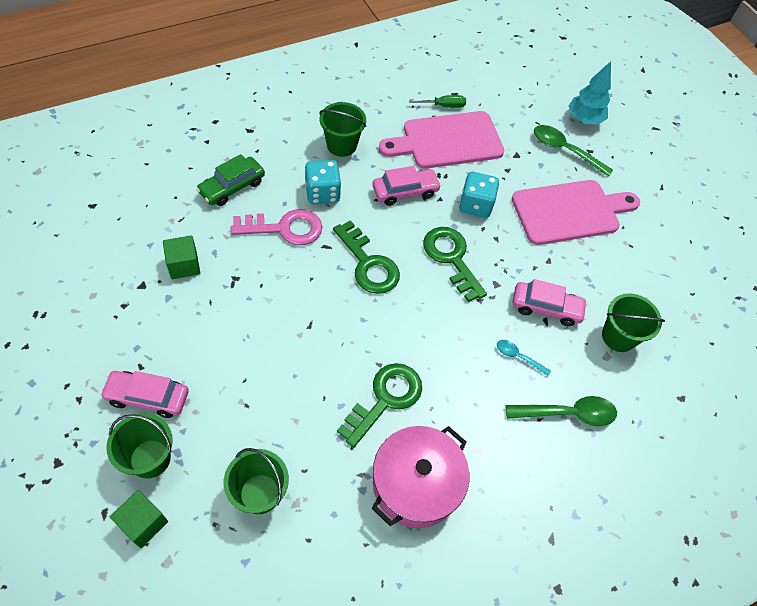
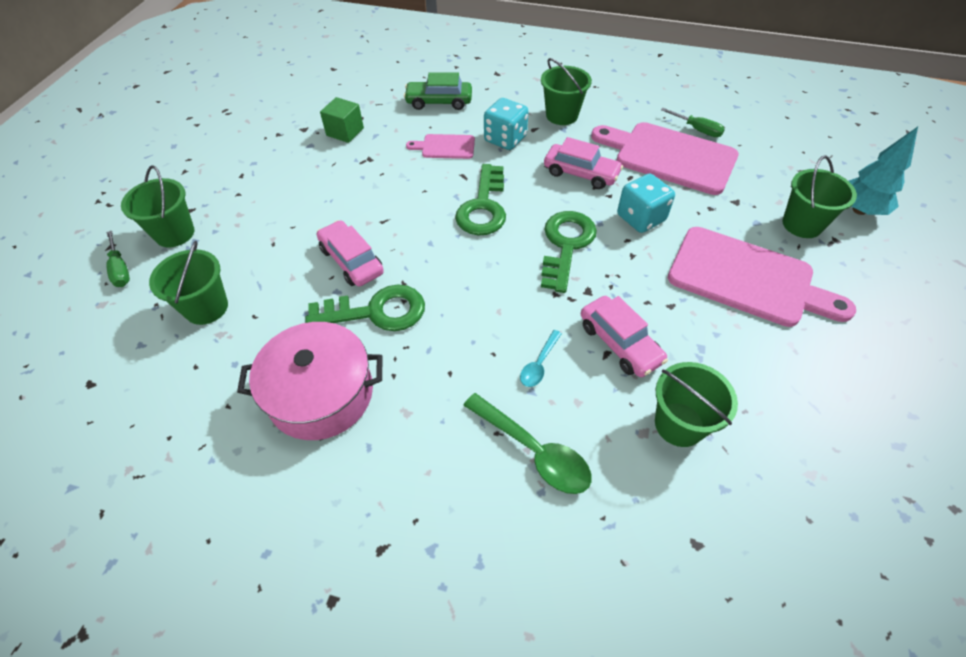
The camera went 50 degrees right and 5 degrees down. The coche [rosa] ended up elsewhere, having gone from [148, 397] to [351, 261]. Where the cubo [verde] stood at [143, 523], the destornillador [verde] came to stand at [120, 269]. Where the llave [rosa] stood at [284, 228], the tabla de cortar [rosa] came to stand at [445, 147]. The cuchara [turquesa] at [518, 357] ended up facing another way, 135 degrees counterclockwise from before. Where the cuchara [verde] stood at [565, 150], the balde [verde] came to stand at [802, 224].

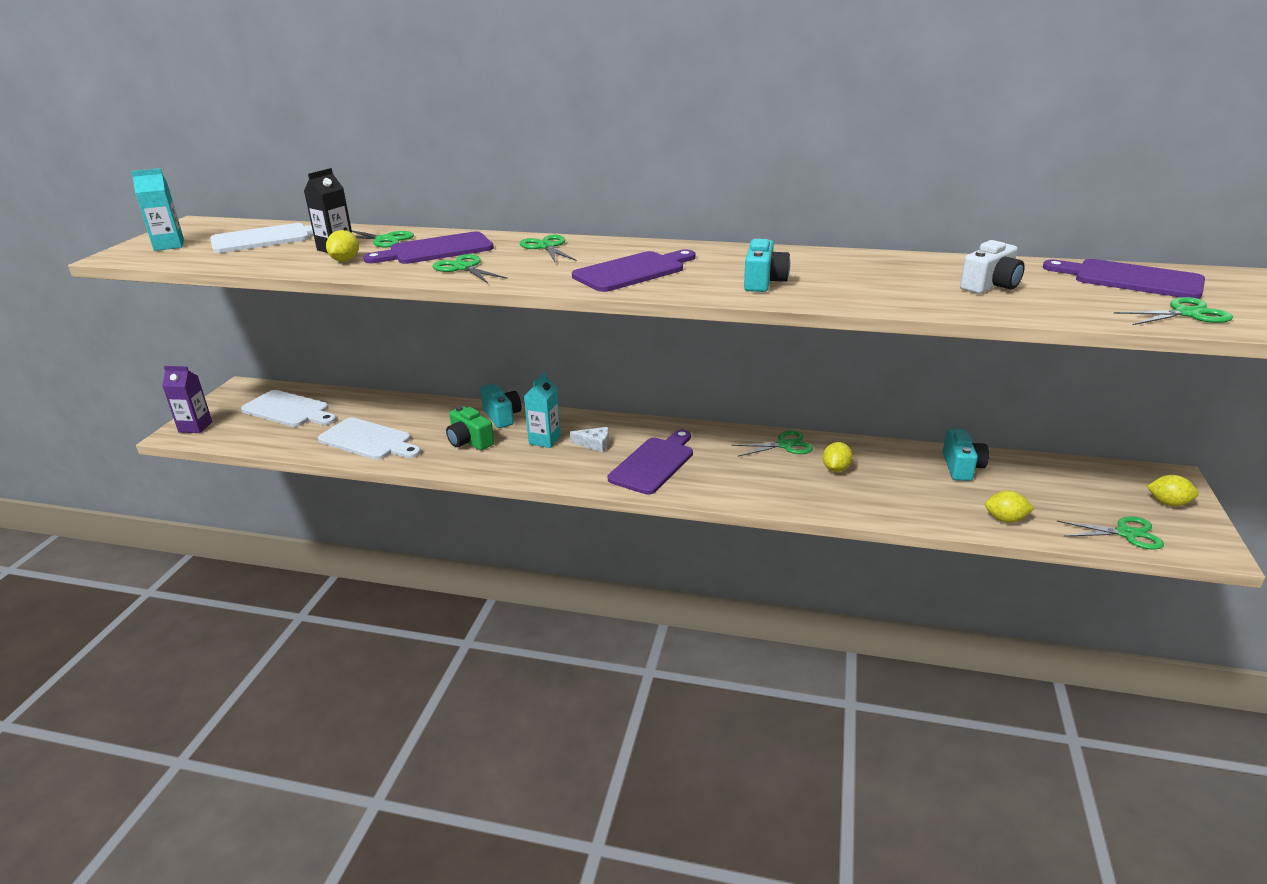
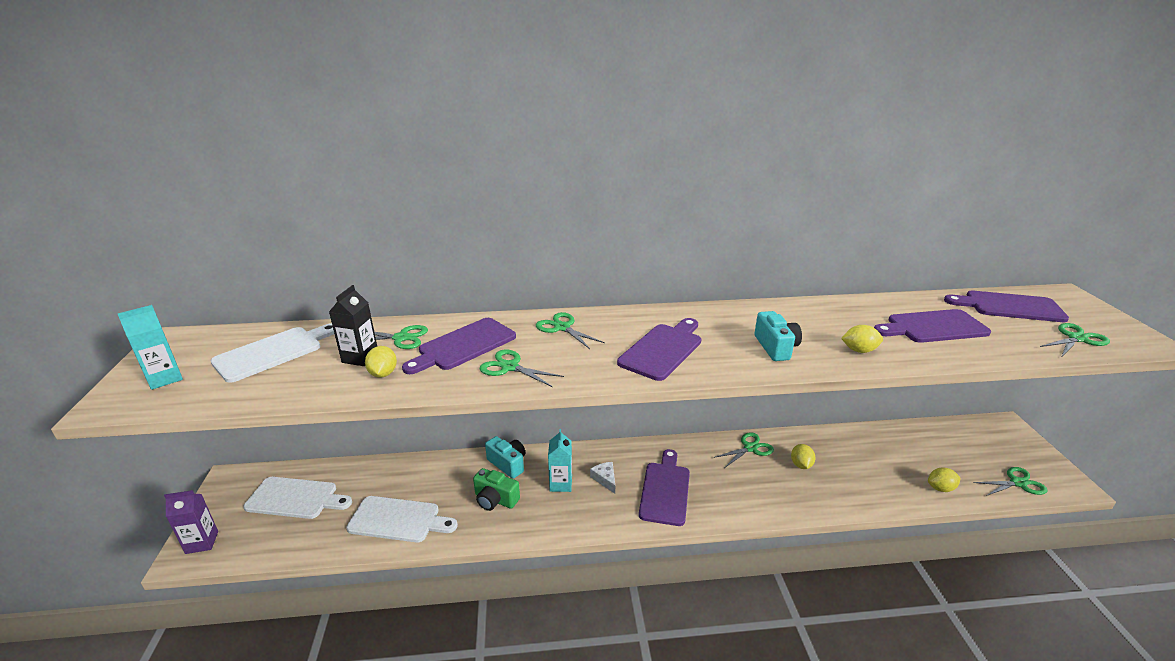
The camera went 20 degrees left and 0 degrees up. The queso [blanco] at [594, 444] ended up facing another way, 105 degrees counterclockwise from before. The second view lost the cámara [turquesa] at [961, 467]. Where the cámara [blanco] stood at [990, 286], the tabla de cortar [morado] came to stand at [933, 327]. The limón [amarillo] ended up elsewhere, having gone from [1168, 503] to [859, 350].

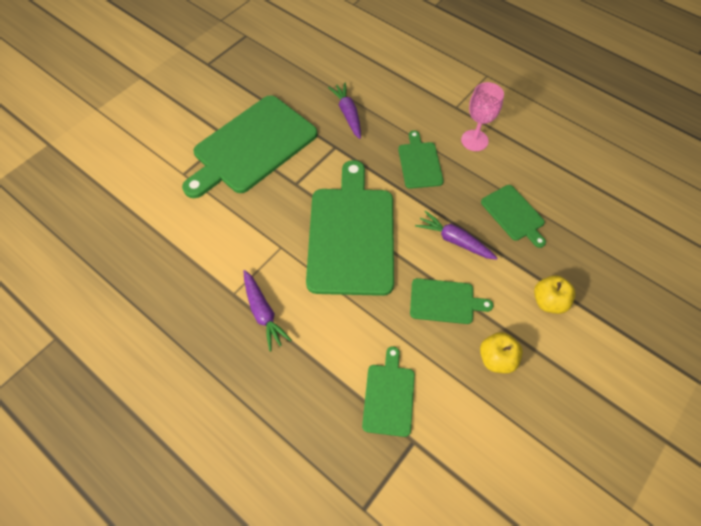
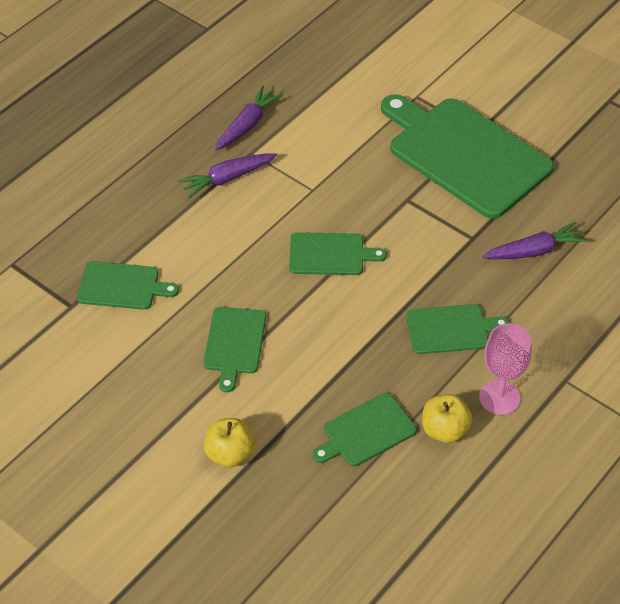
The camera went 90 degrees right and 10 degrees down. The size of the tabla de cortar [verde] at [351, 235] changed by a factor of 0.49. The zanahoria [morado] ended up elsewhere, having gone from [454, 240] to [247, 125]. The manzana [amarillo] ended up elsewhere, having gone from [496, 358] to [444, 430].

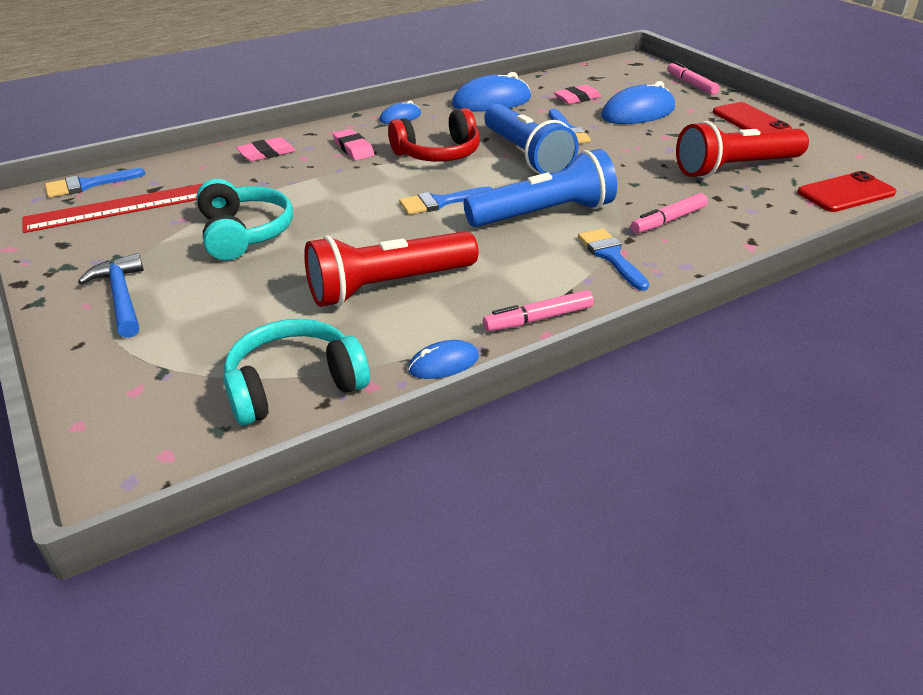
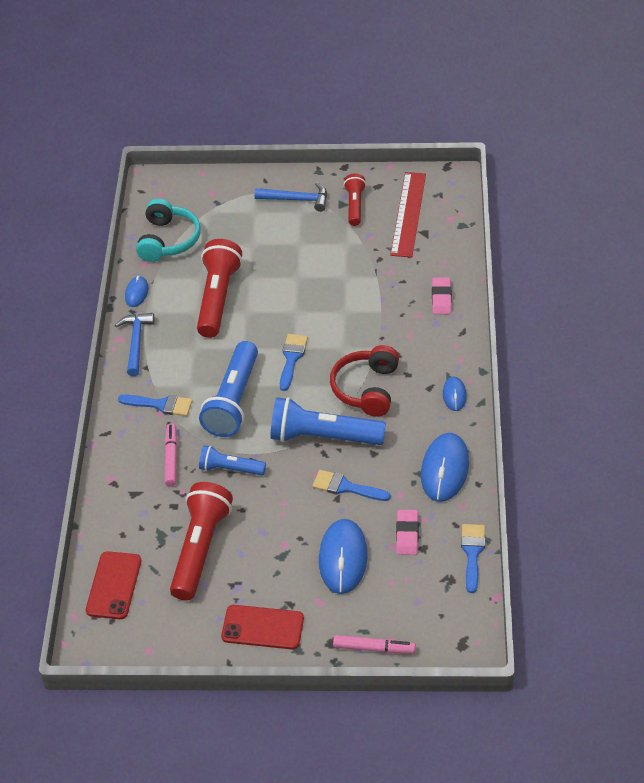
The camera went 125 degrees right and 10 degrees up. The pincel [azul] ended up elsewhere, having gone from [88, 185] to [472, 553]. The second view lost the auriculares [turquesa] at [244, 233]. The second view lost the goma de borrar [rosa] at [353, 148]. Where the rotulador [rosa] stood at [538, 319], the martillo [azul] came to stand at [136, 342]. The second view gained the lámpara de mano [azul] at [230, 469]. The second view gained the lámpara de mano [rojo] at [354, 206].

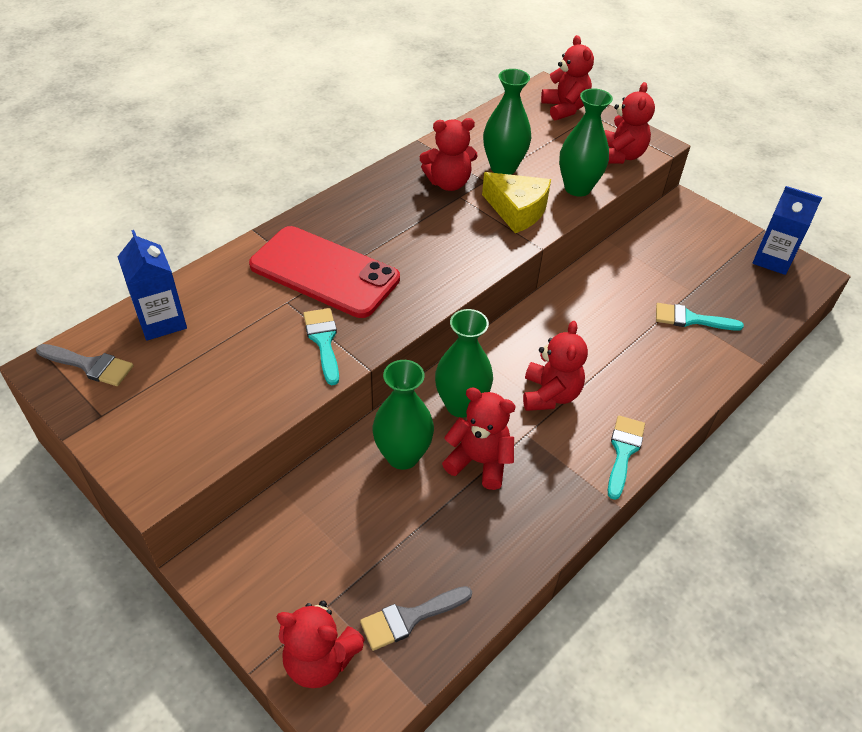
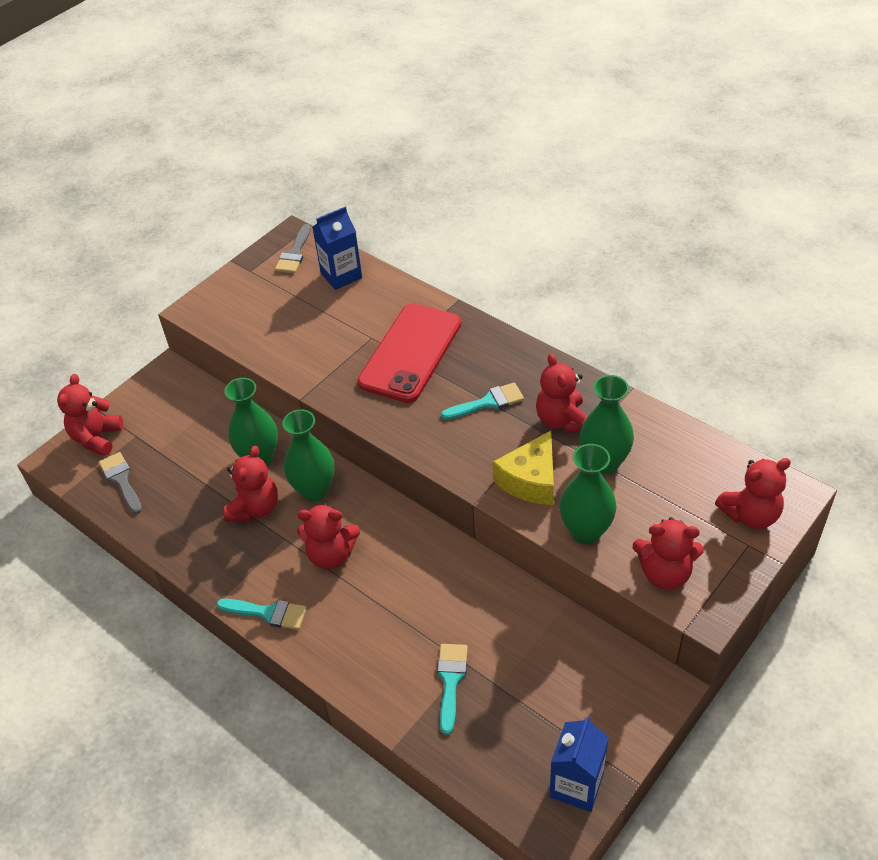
The camera went 90 degrees right and 0 degrees up. The pincel [turquesa] ended up elsewhere, having gone from [323, 341] to [488, 402].

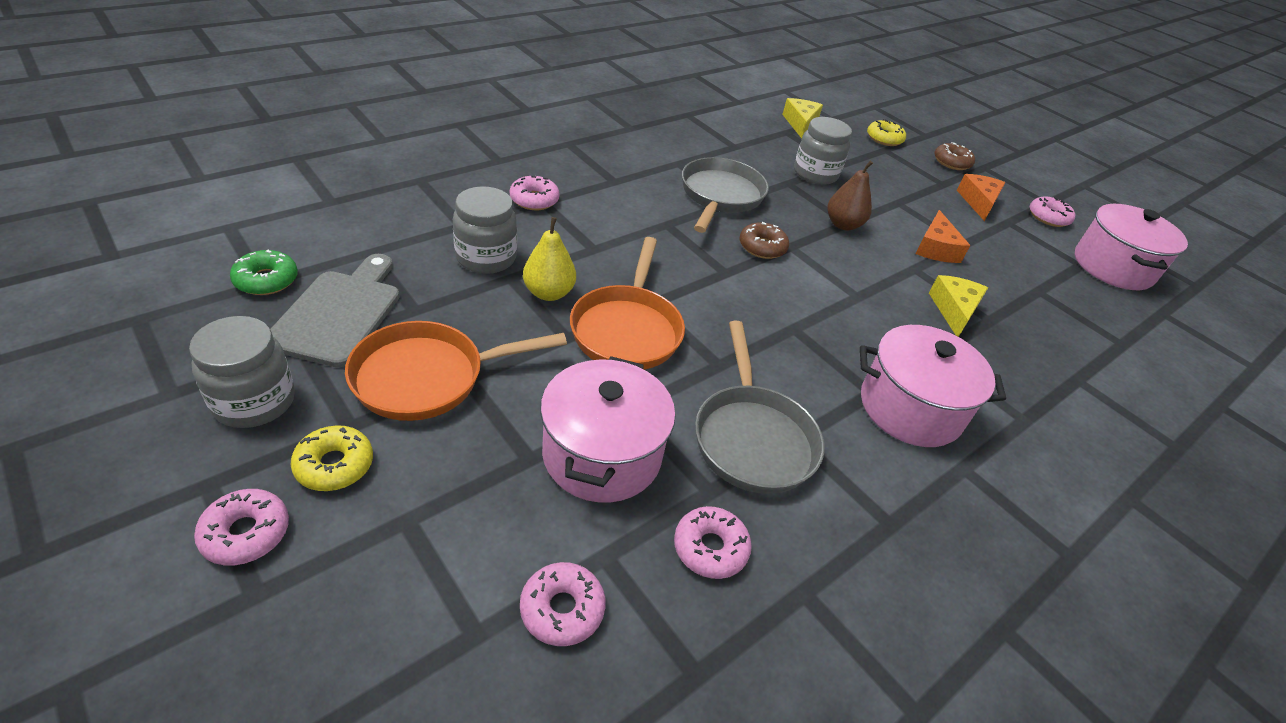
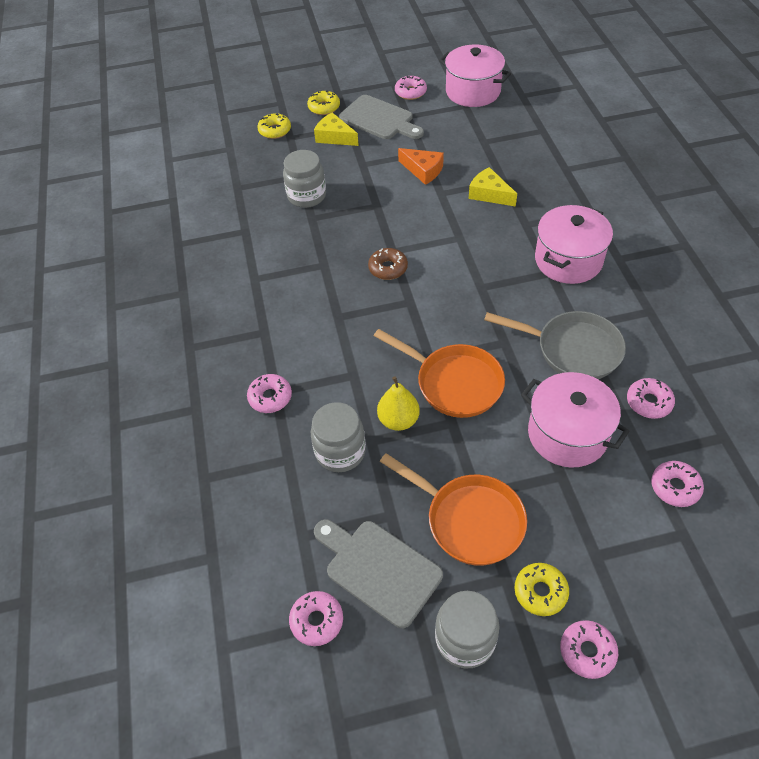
The camera went 55 degrees left and 10 degrees up. What was the rosquilla [verde] at [266, 280] turned into the rosquilla [rosa] at [317, 621]. The sartén [naranja] at [427, 377] ended up facing another way, 60 degrees counterclockwise from before. The second view lost the sartén [gris] at [720, 196]. The queso [amarillo] ended up elsewhere, having gone from [800, 123] to [334, 137]. The second view lost the pera [marrón] at [843, 225]. What was the rosquilla [marrón] at [951, 162] turned into the rosquilla [amarillo] at [324, 107]. Where the queso [naranja] stood at [978, 202], the tabla de cortar [gris] came to stand at [379, 119].

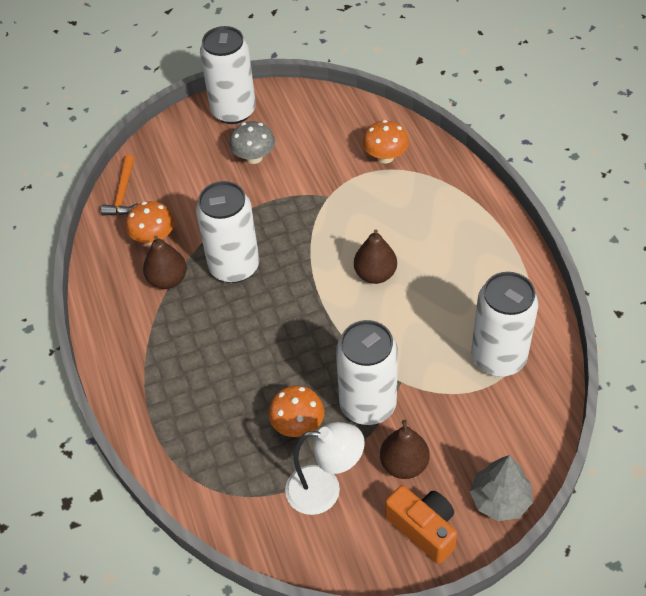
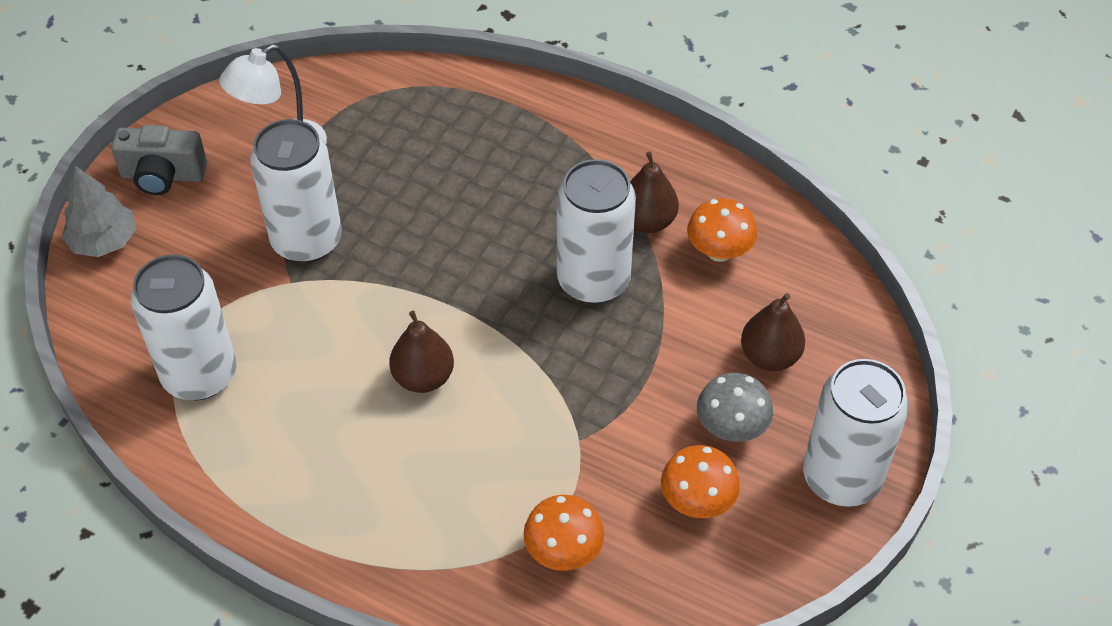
The camera went 135 degrees right and 0 degrees up. The second view lost the martillo [naranja] at [123, 193]. The seta [naranja] ended up elsewhere, having gone from [298, 425] to [697, 501]. The pera [marrón] ended up elsewhere, having gone from [404, 464] to [769, 356]. What was the cámara [naranja] at [423, 529] turned into the cámara [gris] at [163, 176].

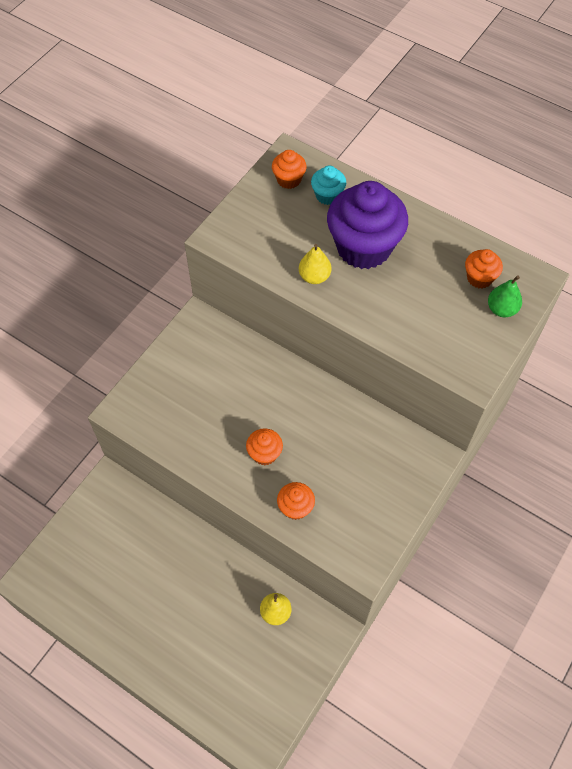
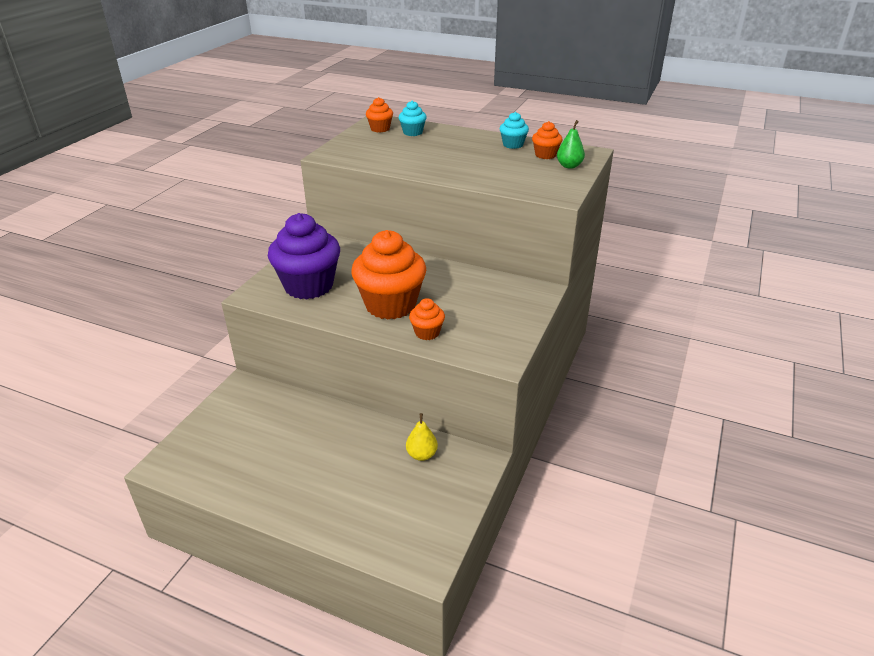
The camera went 10 degrees left and 25 degrees down. The size of the magdalena [naranja] at [264, 454] changed by a factor of 2.17. The second view lost the pera [amarillo] at [314, 277]. The magdalena [morado] ended up elsewhere, having gone from [363, 247] to [309, 286]. The second view gained the magdalena [turquesa] at [513, 145].

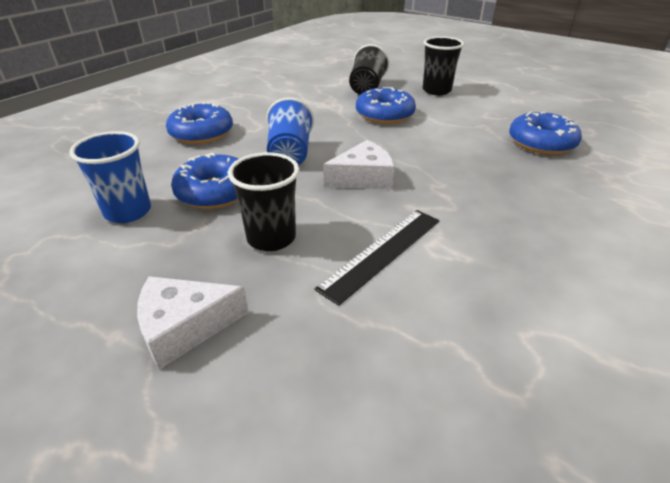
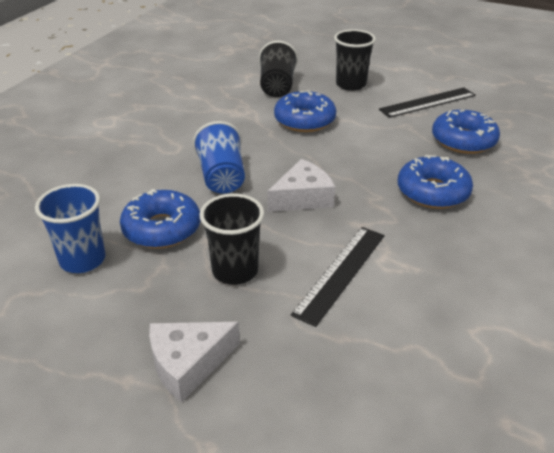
The camera went 10 degrees left and 0 degrees up. The rosquilla [azul] ended up elsewhere, having gone from [201, 133] to [432, 192]. The second view gained the regla [negro] at [427, 102].

